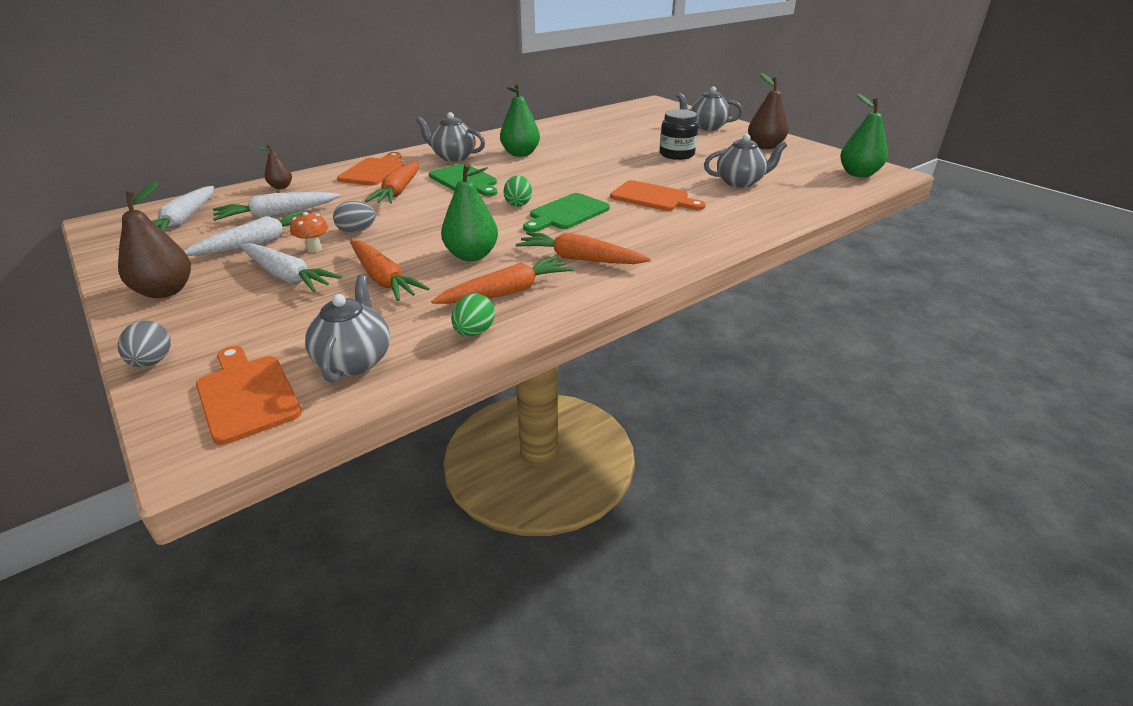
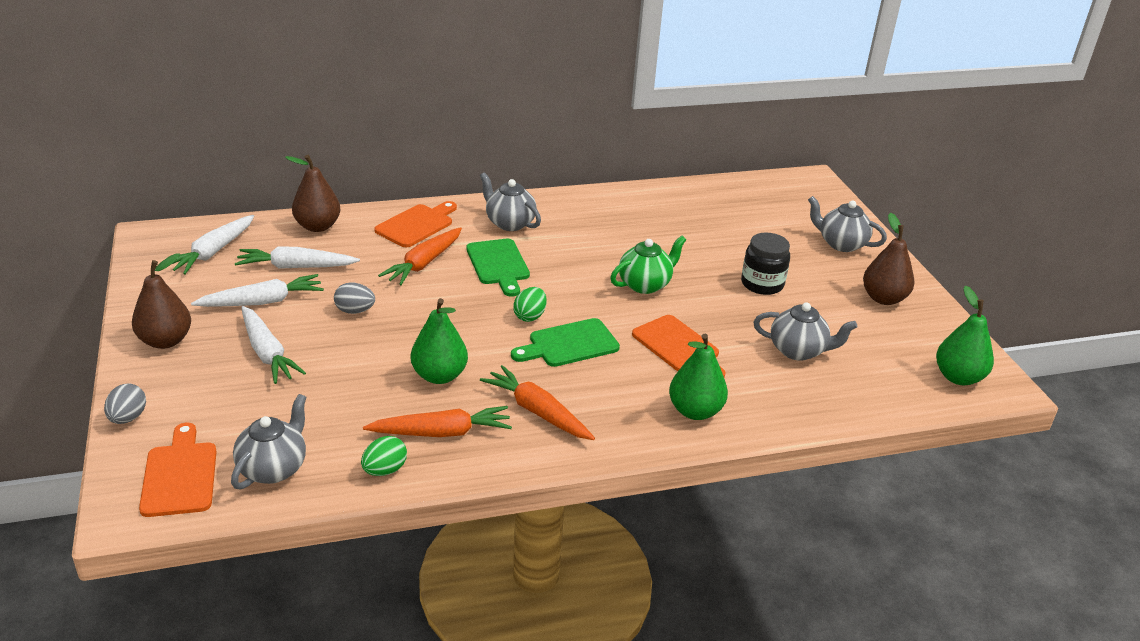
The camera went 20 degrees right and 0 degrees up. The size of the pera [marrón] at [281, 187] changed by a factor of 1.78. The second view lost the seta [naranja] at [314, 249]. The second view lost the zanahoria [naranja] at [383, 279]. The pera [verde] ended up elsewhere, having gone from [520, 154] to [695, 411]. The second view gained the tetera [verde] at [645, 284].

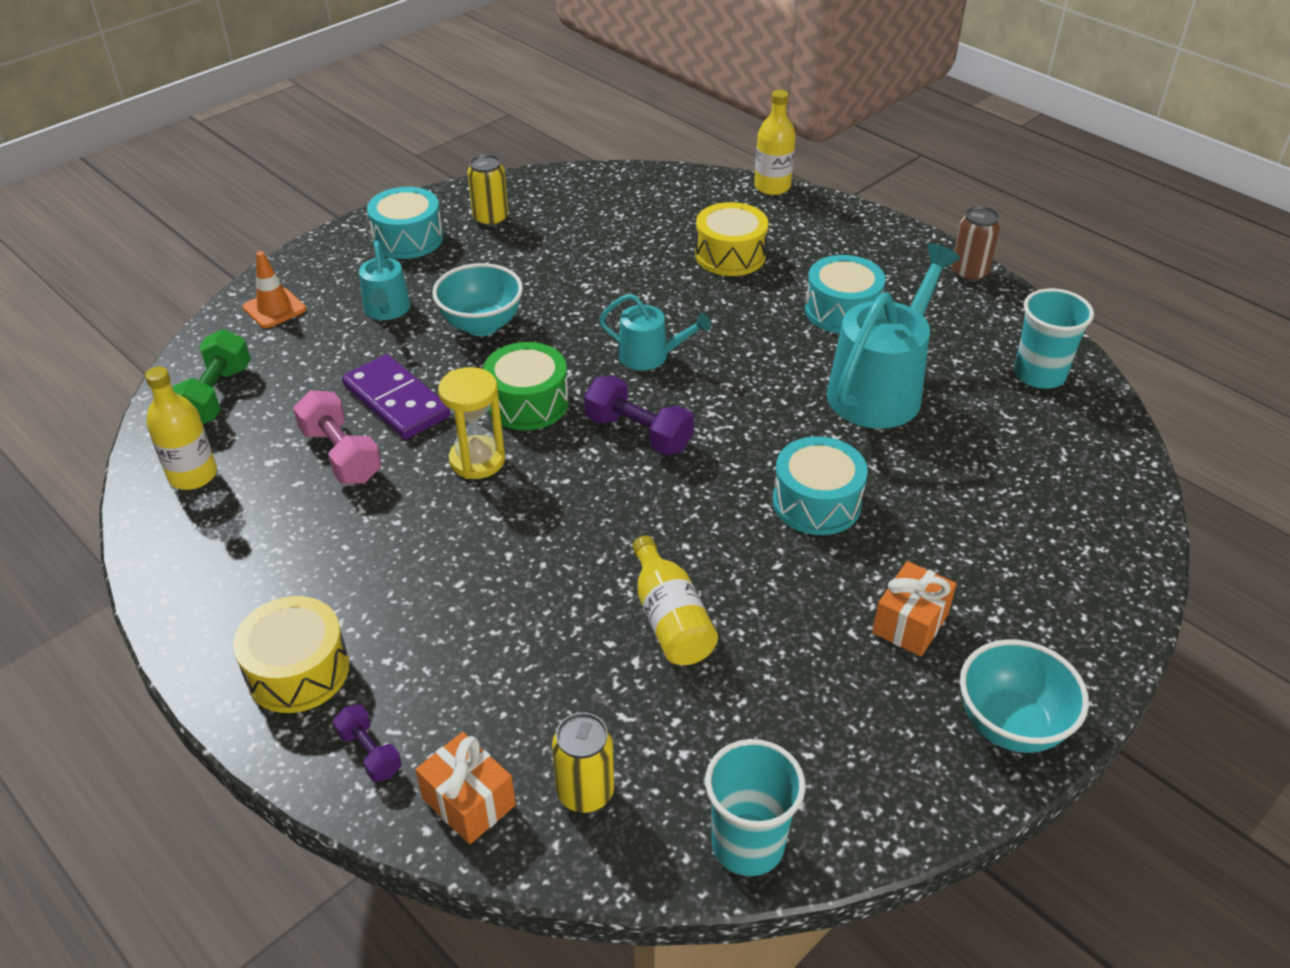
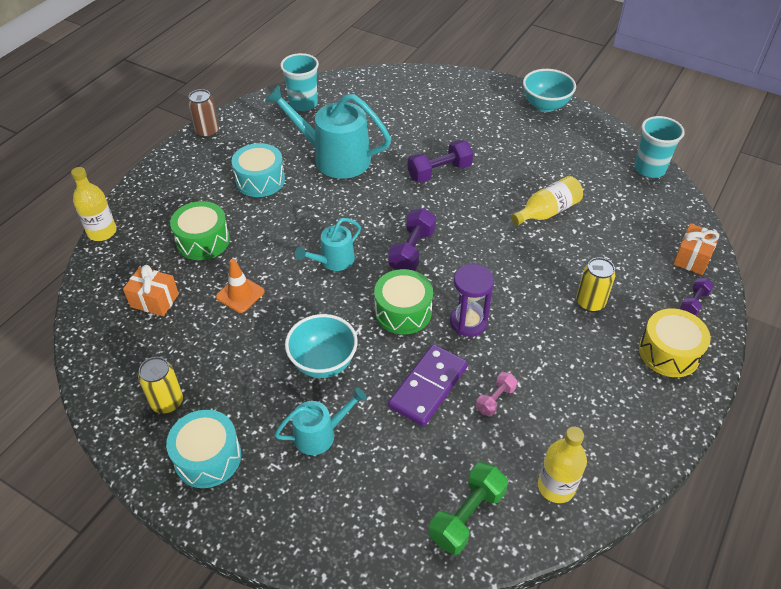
The camera went 105 degrees left and 5 degrees up. The mancuerna [verde] at [215, 396] ended up facing another way, 45 degrees counterclockwise from before. The cono de tráfico [naranja] ended up elsewhere, having gone from [274, 308] to [240, 294]. The size of the mancuerna [rosa] at [341, 455] changed by a factor of 0.59. What was the reloj de arena [amarillo] at [477, 460] turned into the reloj de arena [morado] at [468, 322]. The lata [amarillo] ended up elsewhere, having gone from [585, 792] to [590, 303]. The regadera [turquesa] at [649, 356] ended up facing another way, 135 degrees counterclockwise from before. What was the tambor [amarillo] at [730, 255] turned into the tambor [verde] at [203, 241]. Where the tambor [turquesa] stood at [816, 502], the mancuerna [morado] came to stand at [439, 172]. The regalo [naranja] ended up elsewhere, having gone from [910, 623] to [154, 300].

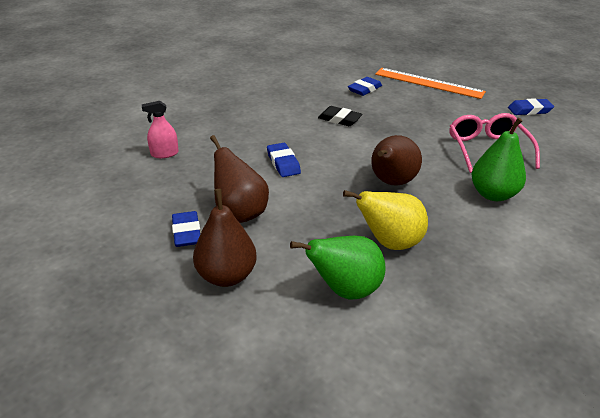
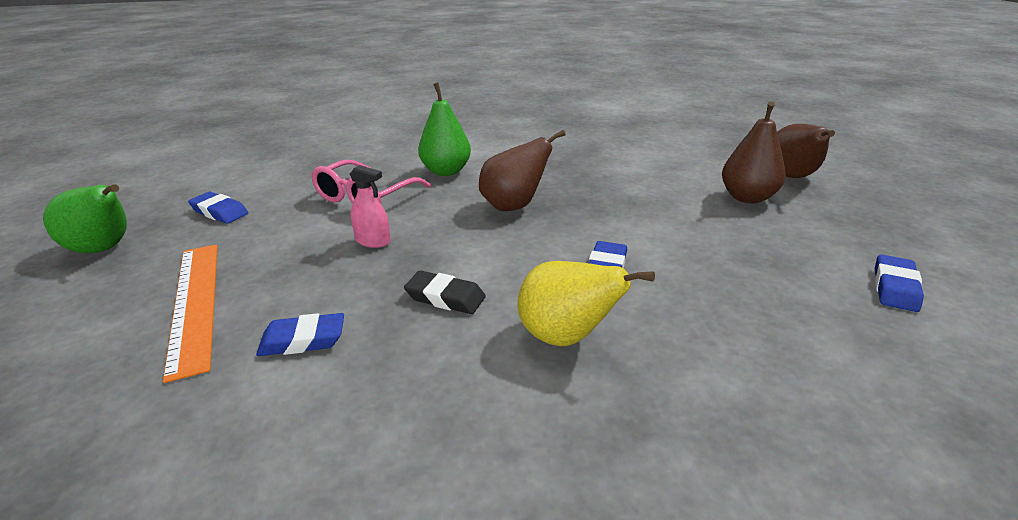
The camera went 140 degrees left and 5 degrees down. The pulverizador [rosa] ended up elsewhere, having gone from [164, 153] to [373, 241]. The goma de borrar [azul] ended up elsewhere, having gone from [186, 232] to [895, 288]. The pera [marrón] ended up elsewhere, having gone from [240, 213] to [792, 177]. The pera [verde] ended up elsewhere, having gone from [345, 290] to [105, 249]. The goma de borrar [negro] at [339, 119] ended up facing another way, 45 degrees counterclockwise from before. The pera [amarillo] ended up elsewhere, having gone from [389, 243] to [566, 337].

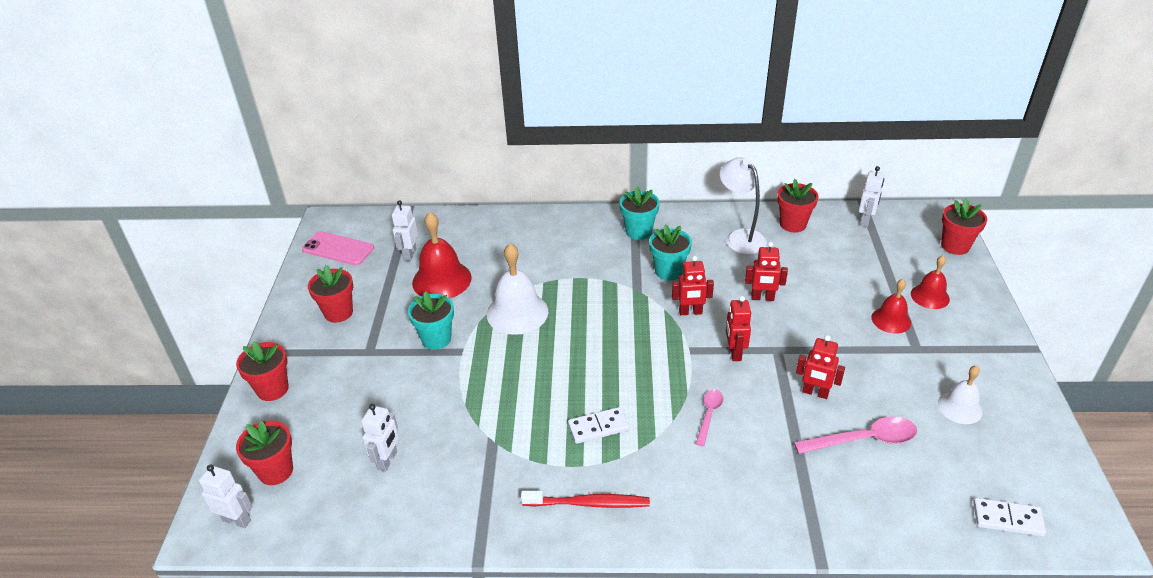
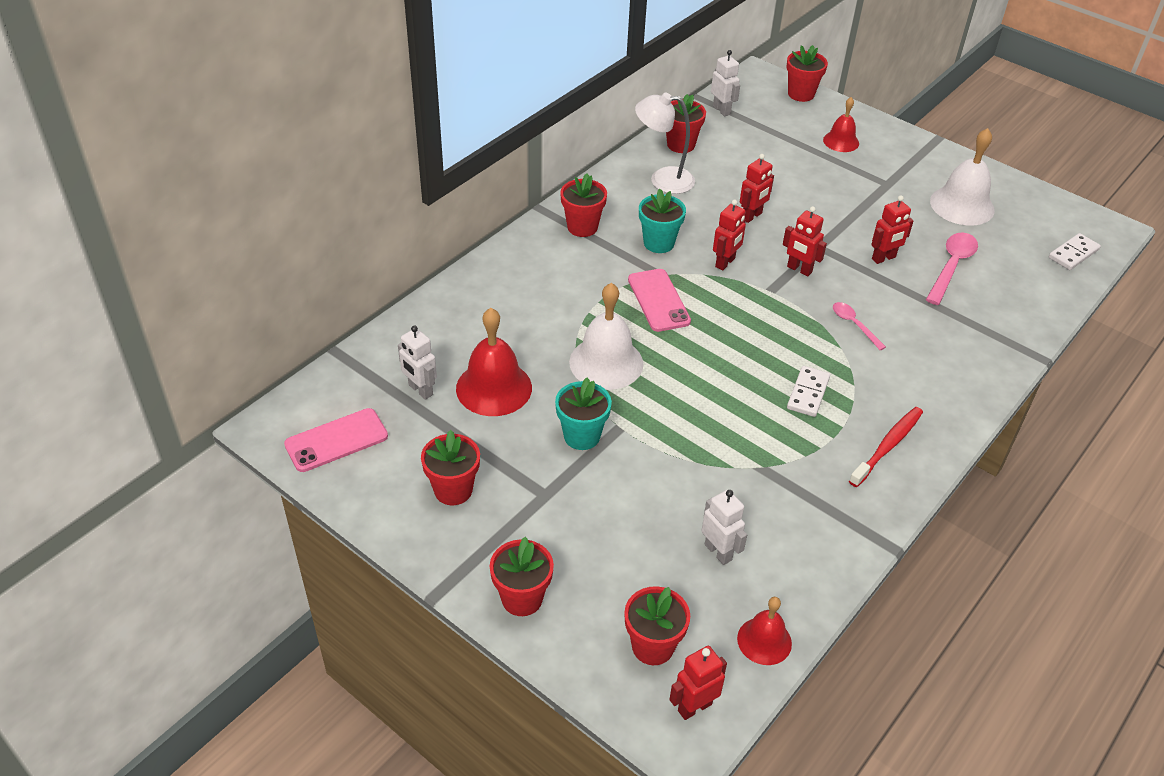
The camera went 55 degrees left and 5 degrees up. What was the robot [blanco] at [237, 520] turned into the robot [rojo] at [694, 707]. What was the maceta [turquesa] at [638, 231] turned into the maceta [rojo] at [582, 227]. The campana [rojo] ended up elsewhere, having gone from [891, 320] to [764, 641]. The size of the campana [blanco] at [960, 407] changed by a factor of 1.67. The second view gained the móvil [rosa] at [658, 300].

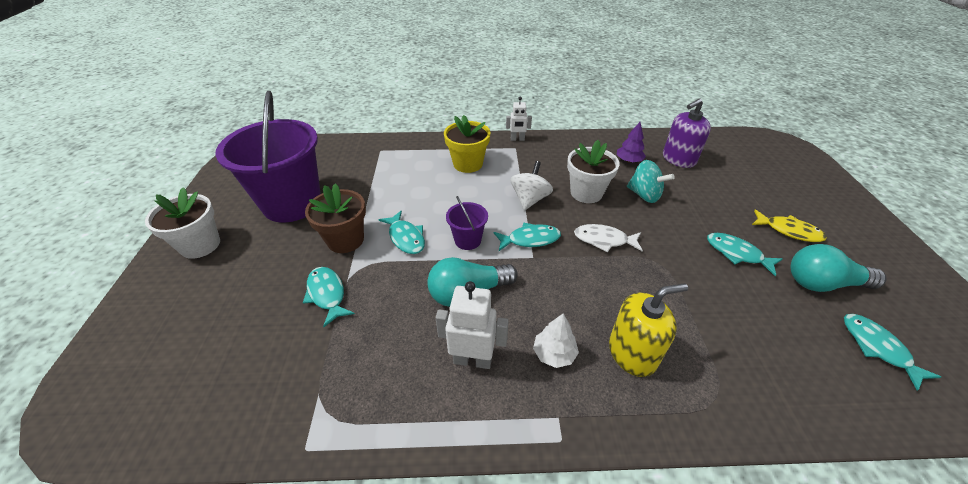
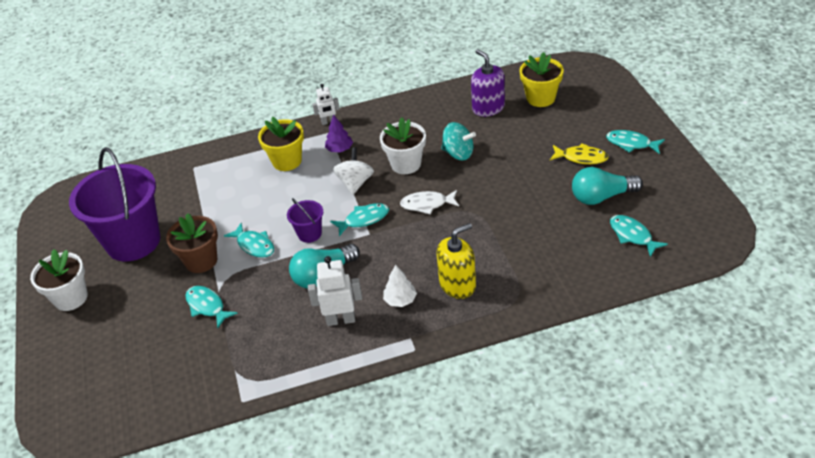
The camera went 10 degrees left and 0 degrees up. The árbol [morado] ended up elsewhere, having gone from [628, 161] to [339, 149]. The dispensador de jabón [morado] at [678, 159] ended up facing another way, 105 degrees clockwise from before. The pez [turquesa] ended up elsewhere, having gone from [737, 253] to [631, 144]. The second view gained the maceta [amarillo] at [540, 98].

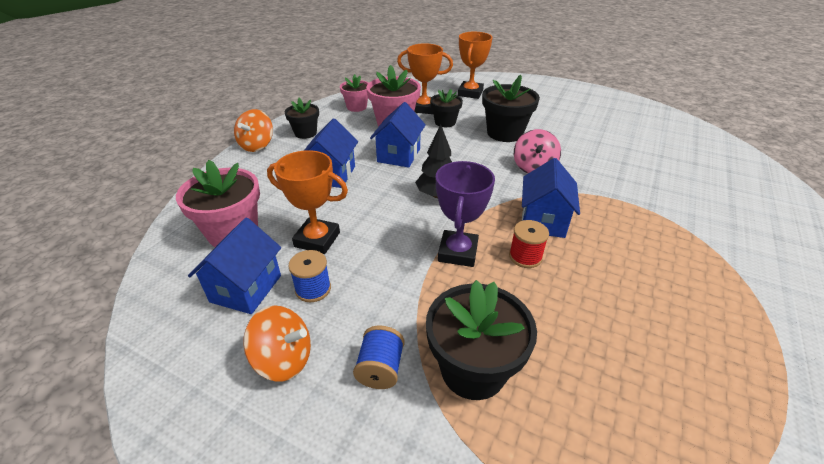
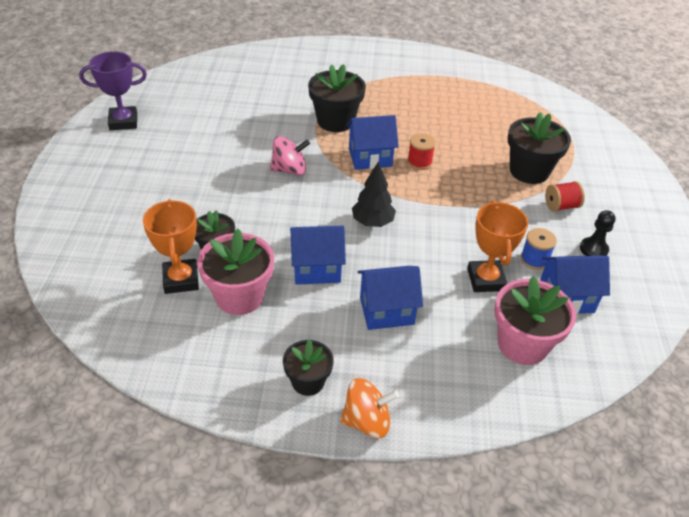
The camera went 115 degrees left and 5 degrees up. Where the peonza [naranja] stood at [284, 359], the peón [negro] came to stand at [593, 249]. The second view lost the maceta [rosa] at [356, 107]. What was the carrete [azul] at [380, 369] turned into the carrete [rojo] at [561, 206]. The trofeo [morado] ended up elsewhere, having gone from [457, 252] to [123, 122]. The second view lost the trofeo [naranja] at [470, 93]. The maceta [negro] ended up elsewhere, having gone from [504, 133] to [335, 121].

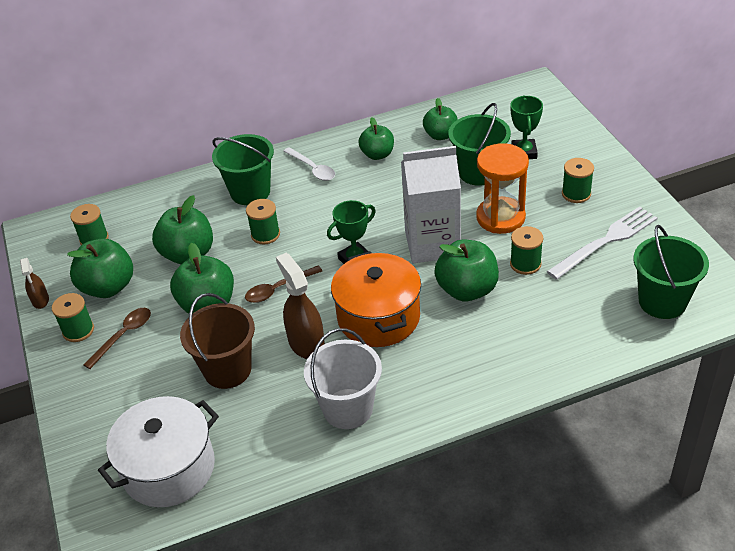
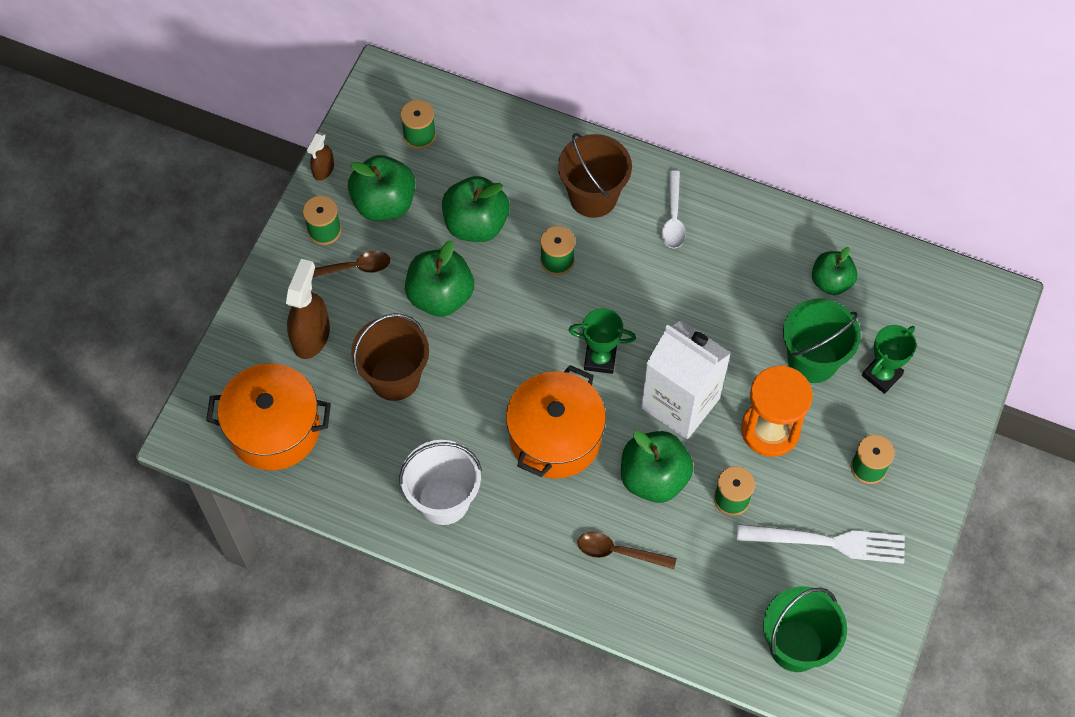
The camera went 40 degrees right and 20 degrees up. What was the olla [blanco] at [169, 468] turned into the olla [naranja] at [274, 429]. What was the balde [verde] at [250, 192] turned into the balde [marrón] at [593, 197]. The cuchara [marrón] ended up elsewhere, having gone from [278, 289] to [619, 552]. The pulverizador [marrón] ended up elsewhere, having gone from [306, 343] to [311, 336]. The second view lost the manzana [verde] at [377, 154].

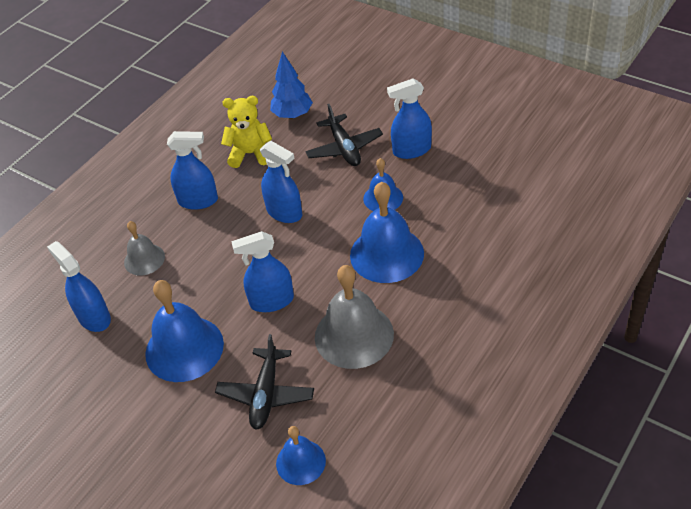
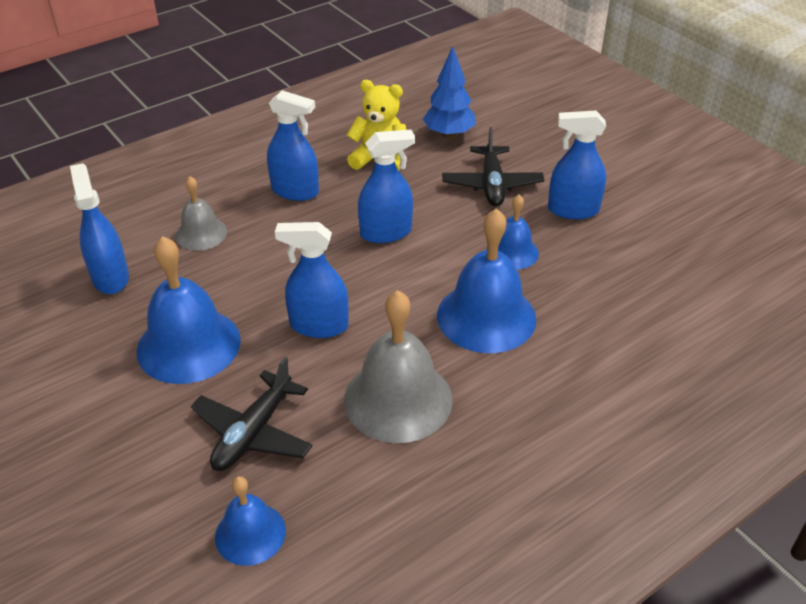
The camera went 15 degrees right and 5 degrees down. The pulverizador [azul] at [284, 212] ended up facing another way, 75 degrees counterclockwise from before.

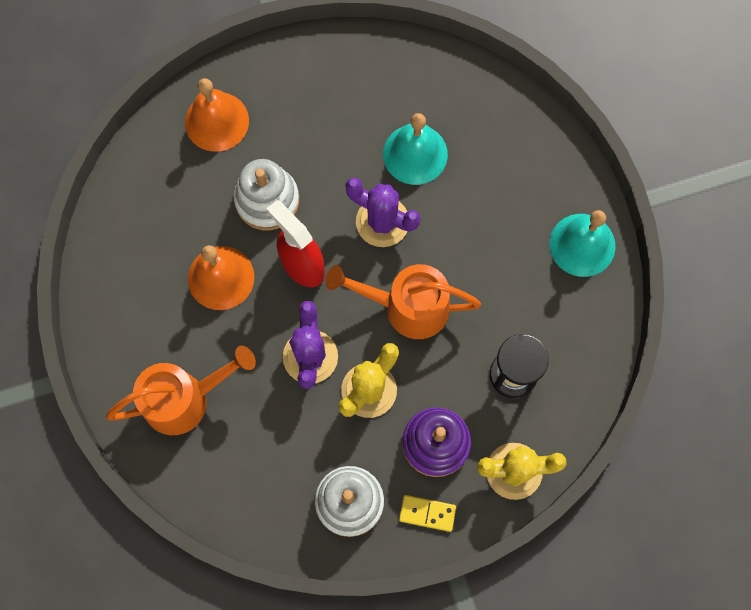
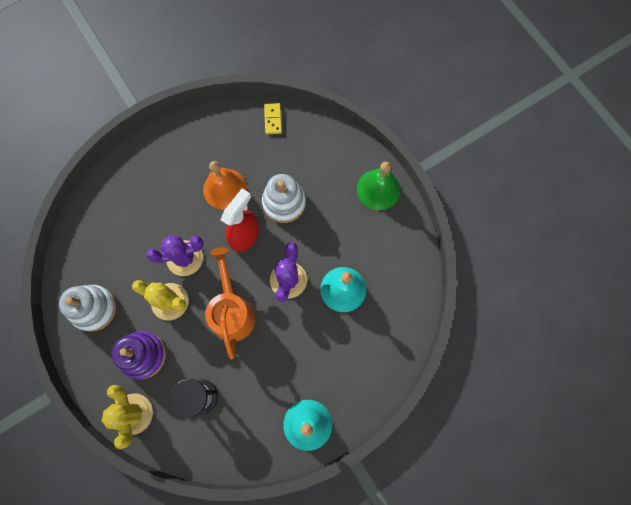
The camera went 75 degrees right and 0 degrees up. The second view lost the regadera [naranja] at [185, 398]. The second view lost the campana [naranja] at [216, 121]. The ficha de dominó [amarillo] ended up elsewhere, having gone from [427, 513] to [273, 119]. The second view gained the campana [verde] at [378, 189].

